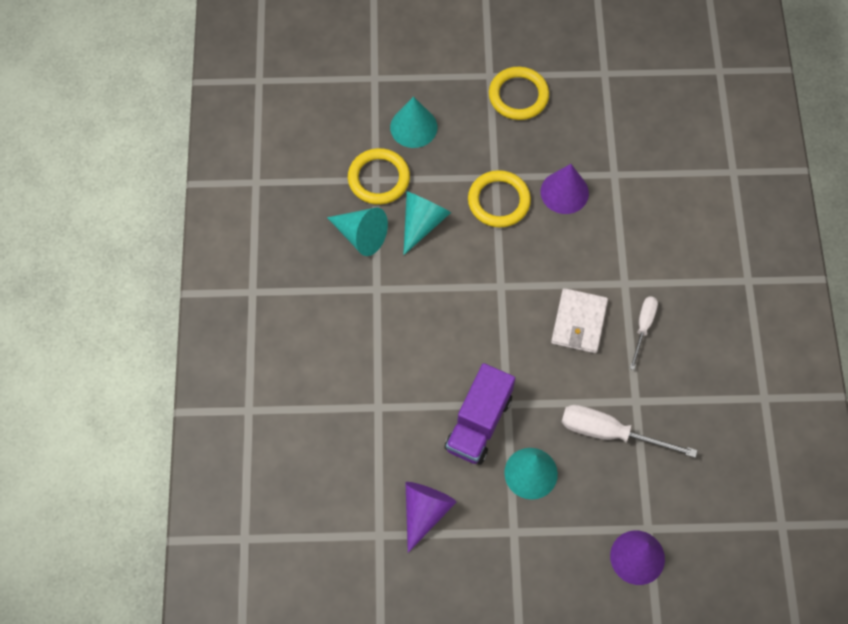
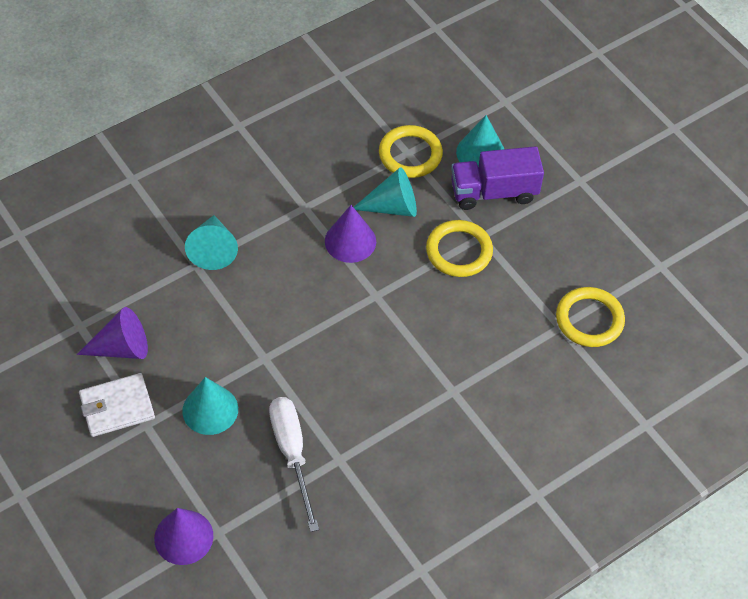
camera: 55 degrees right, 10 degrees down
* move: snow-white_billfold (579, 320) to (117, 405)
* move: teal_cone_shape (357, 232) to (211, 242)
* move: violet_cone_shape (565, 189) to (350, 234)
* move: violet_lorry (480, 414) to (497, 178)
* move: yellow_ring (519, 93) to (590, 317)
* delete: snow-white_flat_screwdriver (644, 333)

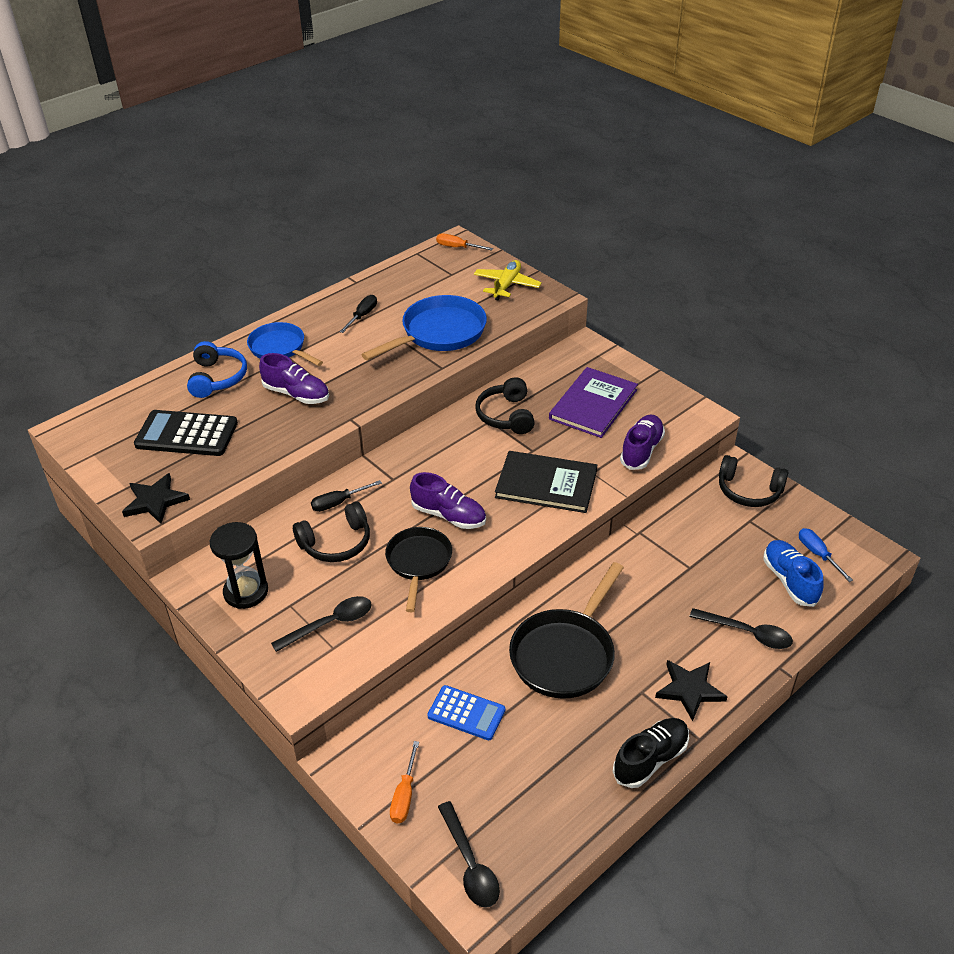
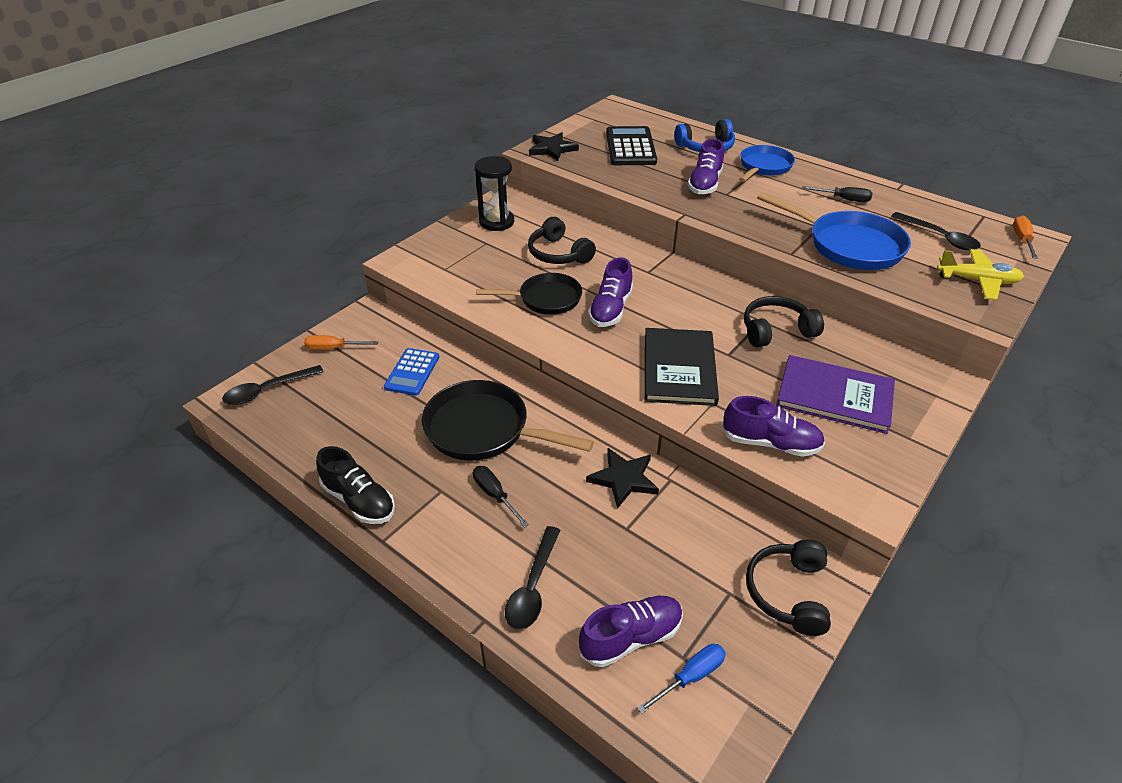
camera: 80 degrees right, 0 degrees up
* move: jet-black_flat_screwdriver (346, 496) to (501, 497)
* recolor: blue_sneaker (793, 573) to violet_sneaker (631, 631)
* move: jet-black_star (691, 690) to (622, 478)
* move: jet-black_spoon (321, 624) to (936, 231)

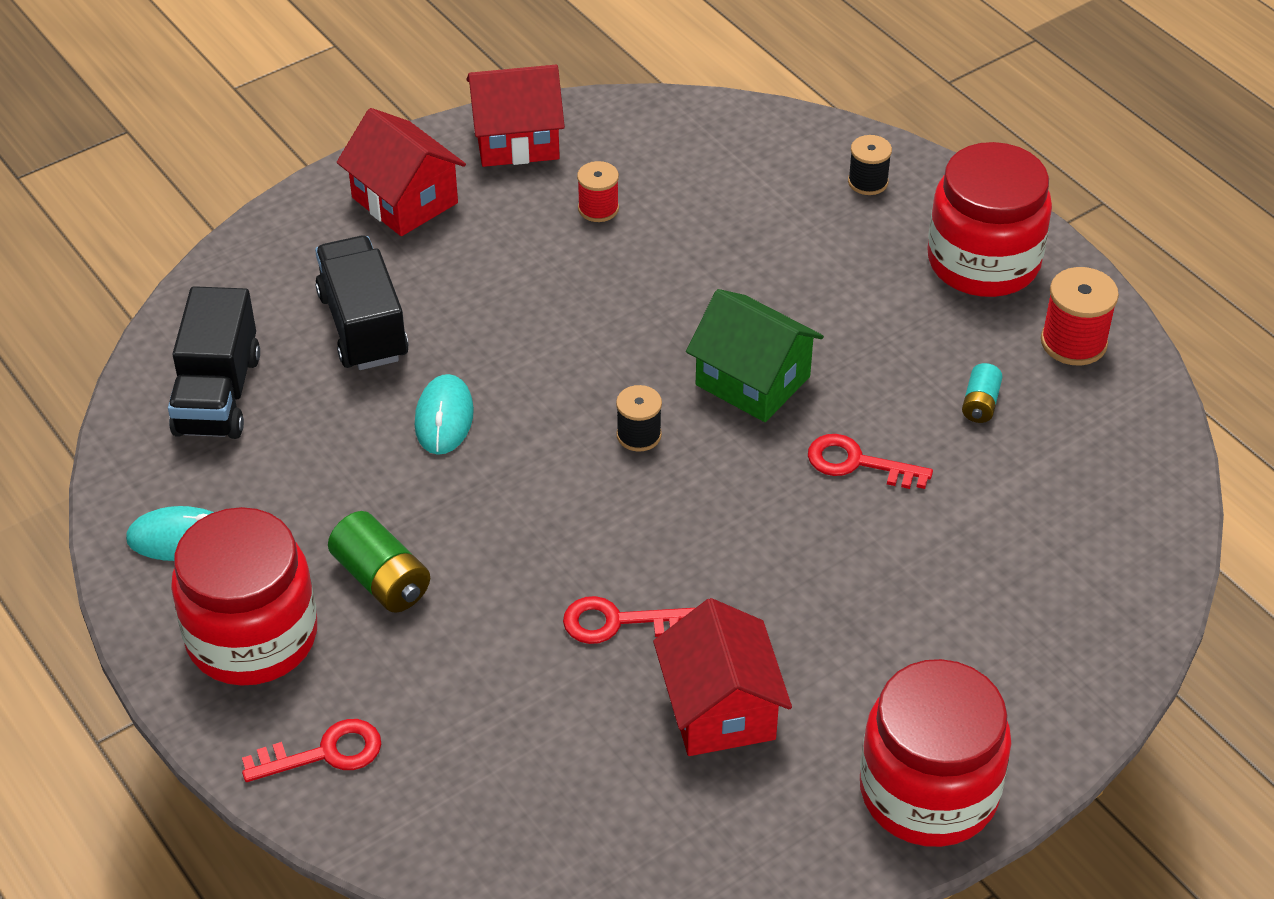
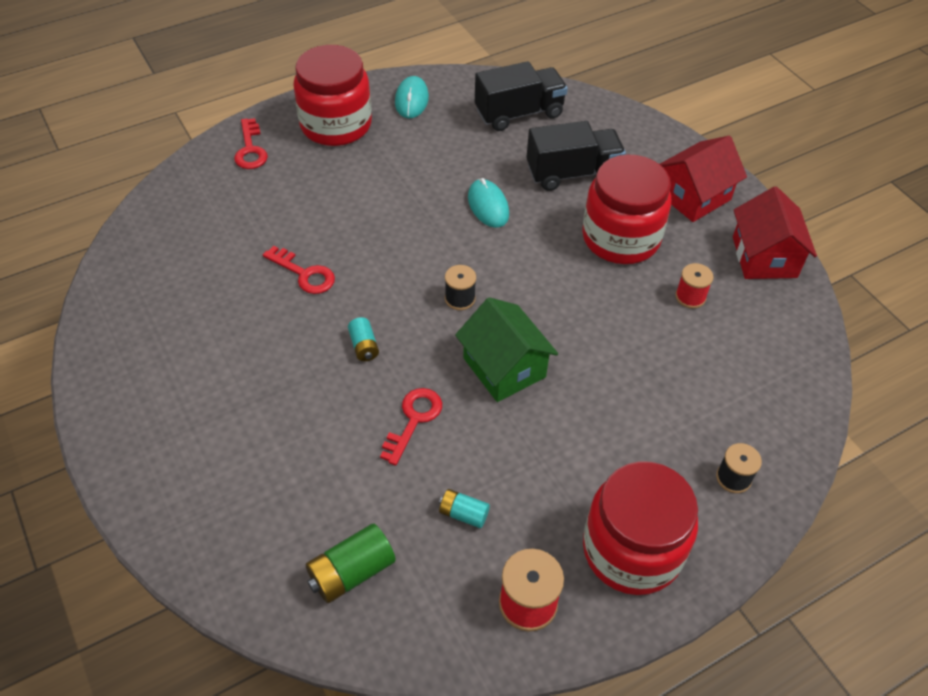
camera: 95 degrees right, 5 degrees up
* rotate: scarlet_key (629, 620) = (299, 270) 120 degrees clockwise
* move: leaf-green_power_cell (379, 562) to (351, 563)
* insert: teal_power_cell (363, 339)
* rotate: leaf-green_house (755, 355) = (506, 349) 75 degrees counterclockwise
* rotate: teal_computer_mouse (444, 414) = (488, 203) 60 degrees clockwise
* rotate: jet-black_lorry (214, 362) = (521, 96) 150 degrees clockwise
* move: scarlet_preserve_jar (935, 753) to (626, 209)
* delete: scarlet_house (722, 677)

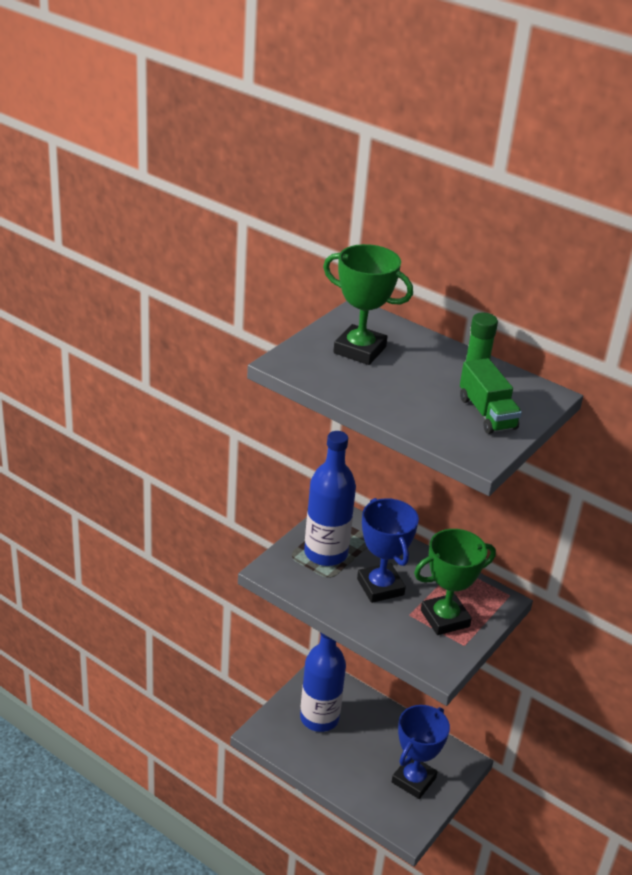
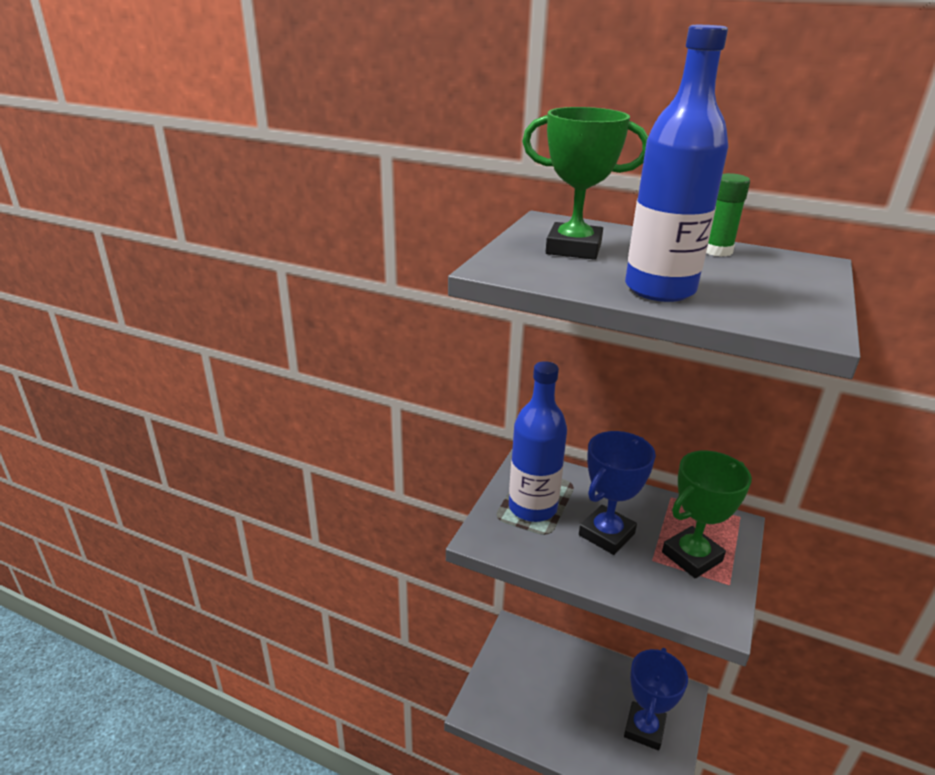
camera: 10 degrees left, 5 degrees down
* rotate: blue_award_cup (388, 550) = (617, 493) 75 degrees clockwise
* move: blue_drink_bottle (323, 682) to (676, 163)
* delete: leaf-green_lorry (491, 396)

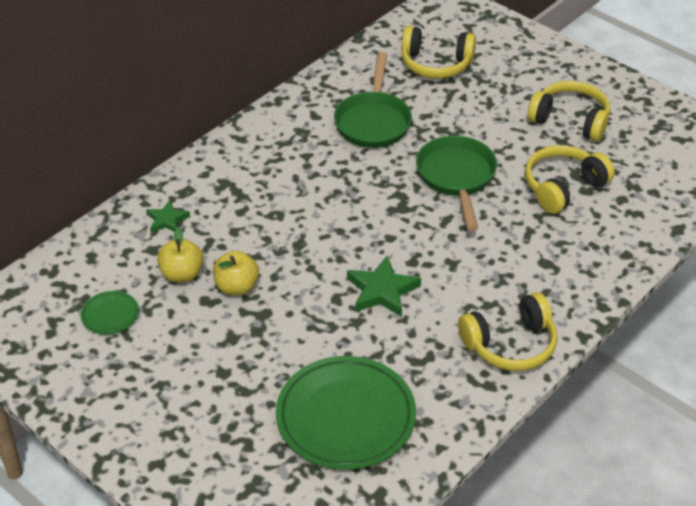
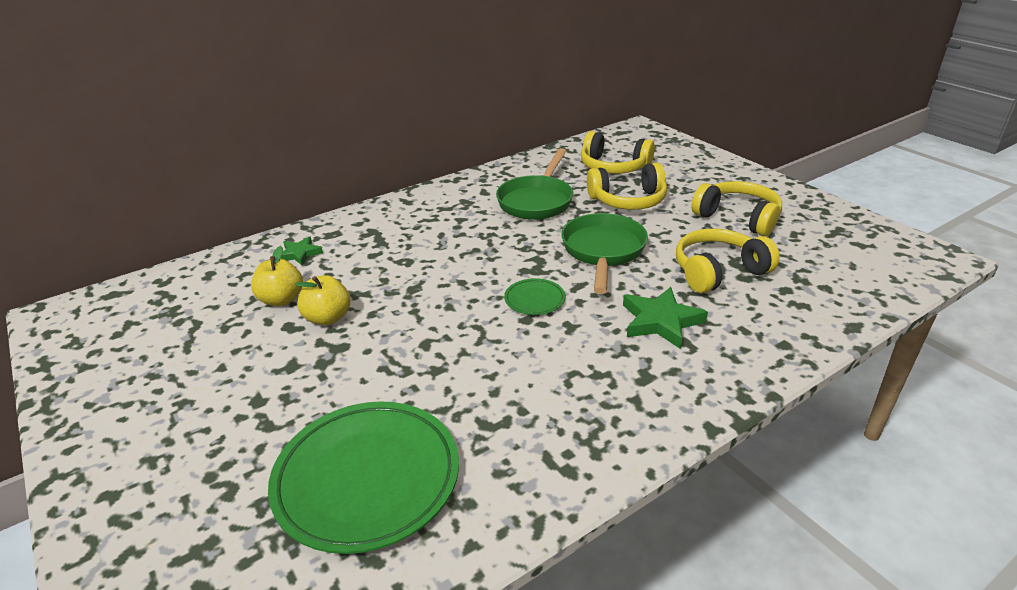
camera: 15 degrees right, 10 degrees down
* move: leaf-green_flat_dish (109, 313) to (535, 296)
* move: yellow_headset (507, 331) to (627, 186)
* move: leaf-green_star (384, 286) to (665, 318)

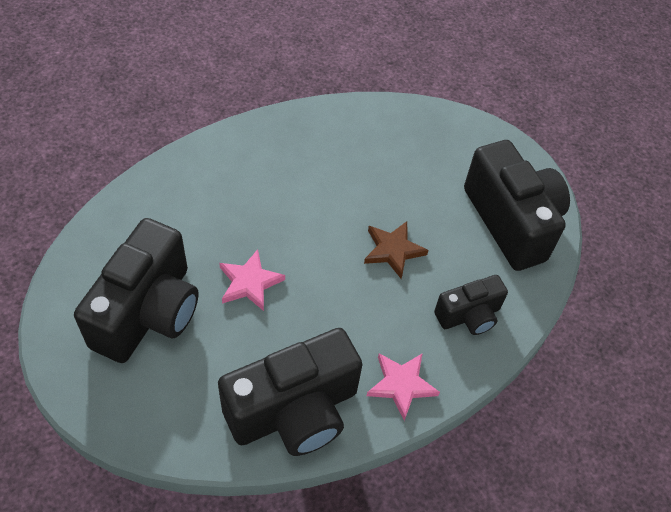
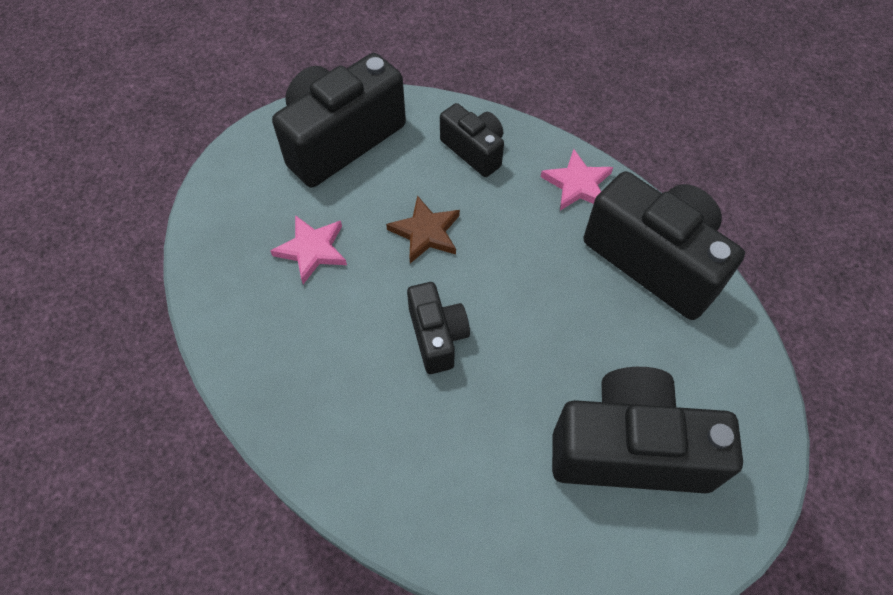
camera: 105 degrees left, 5 degrees up
* move: rosy_star (252, 280) to (308, 249)
* insert: jet-black_compact_camera (438, 328)

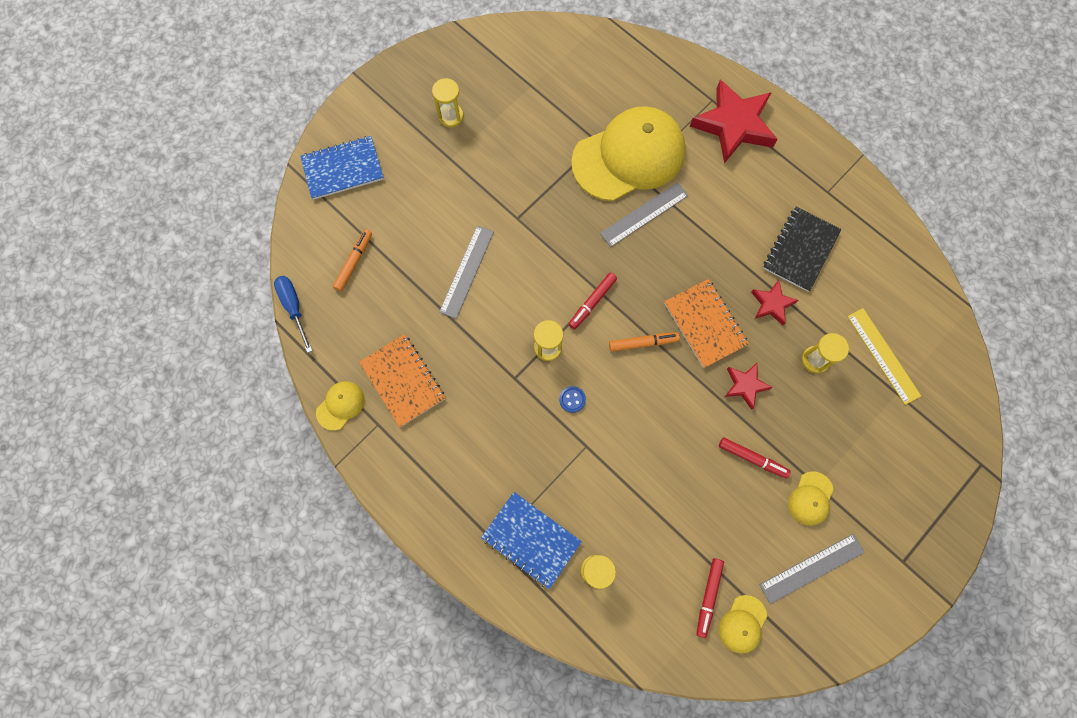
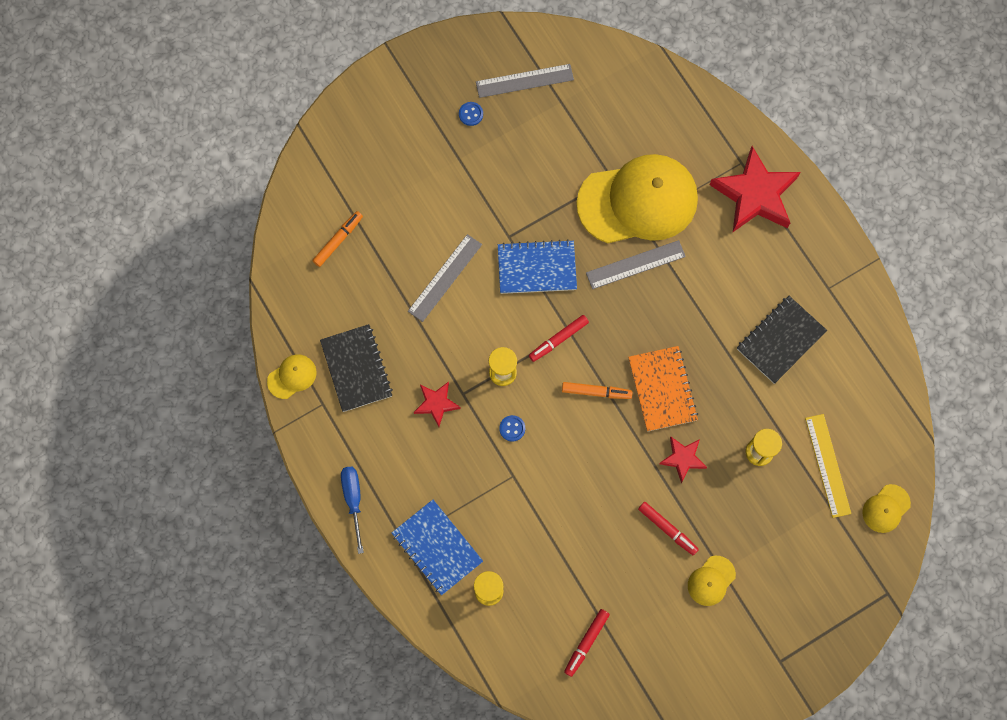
camera: 15 degrees right, 0 degrees up
* recolor: orange_notebook (402, 380) to jet-black_notebook (356, 368)
* move: blue_flat_screwdriver (293, 314) to (352, 510)
* move: scarlet_star (775, 302) to (437, 404)
* replace: yellow_sandglass (447, 102) to blue_sewing_button (471, 114)
* move: grey_straightedge (812, 569) to (525, 81)
* move: blue_notebook (342, 168) to (537, 266)
* move: yellow_peaked_cap (743, 624) to (886, 508)

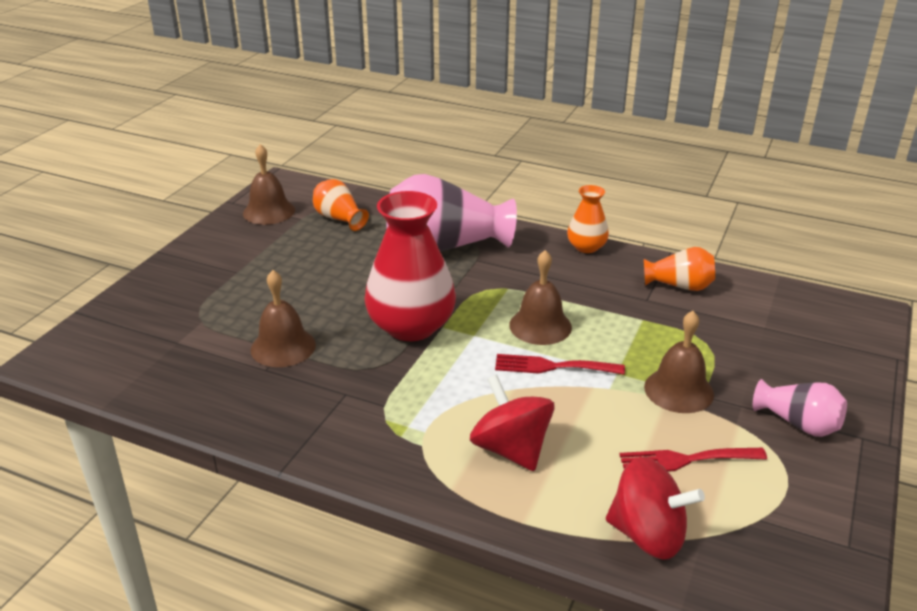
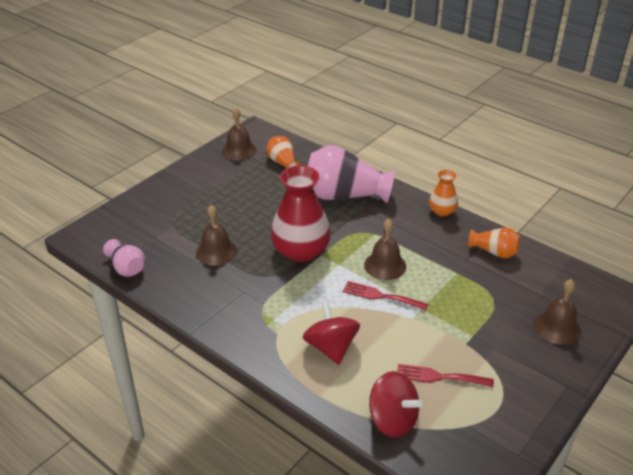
camera: 15 degrees right, 5 degrees up
* move: rosy_flower_vase (800, 408) to (124, 258)
* move: russet_bell (679, 362) to (557, 312)

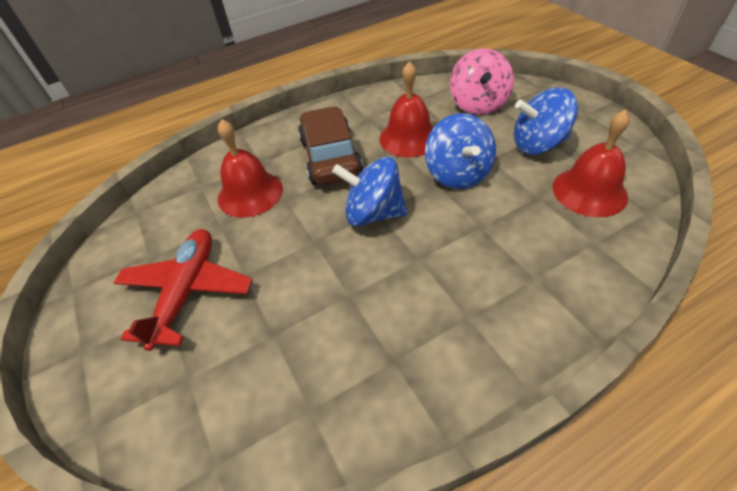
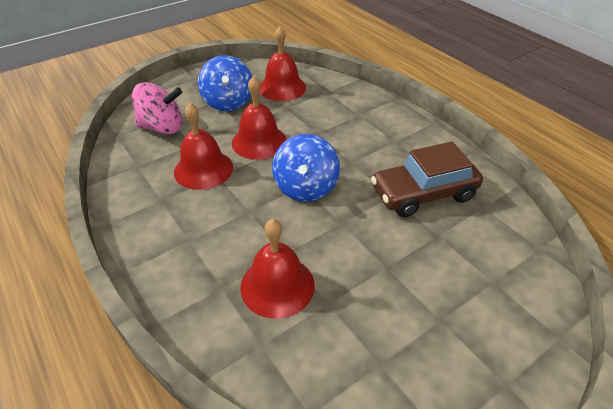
camera: 100 degrees left, 5 degrees down
* replace: blue_toy_top (460, 151) to scarlet_bell (259, 118)
* move: russet_automobile (330, 145) to (427, 179)
* delete: scarlet_aeroplane (183, 290)

